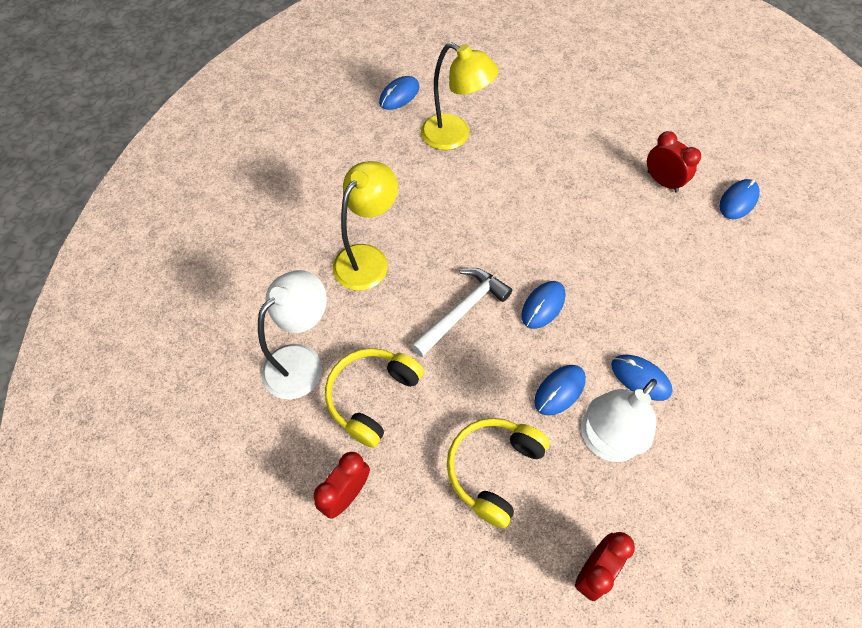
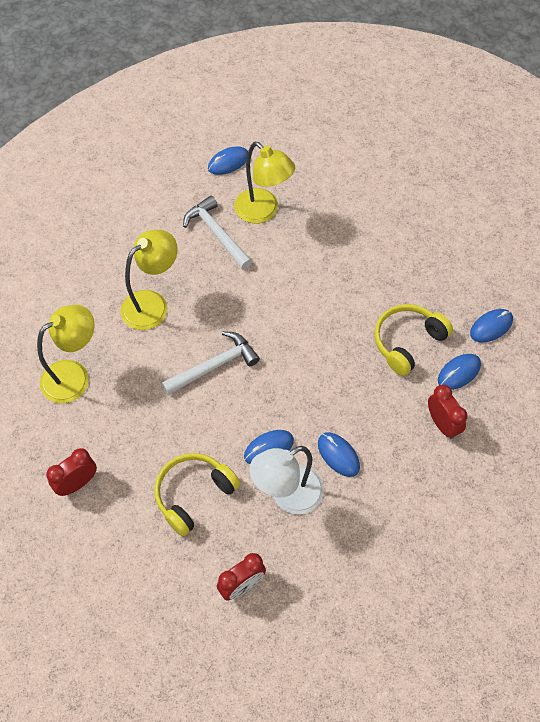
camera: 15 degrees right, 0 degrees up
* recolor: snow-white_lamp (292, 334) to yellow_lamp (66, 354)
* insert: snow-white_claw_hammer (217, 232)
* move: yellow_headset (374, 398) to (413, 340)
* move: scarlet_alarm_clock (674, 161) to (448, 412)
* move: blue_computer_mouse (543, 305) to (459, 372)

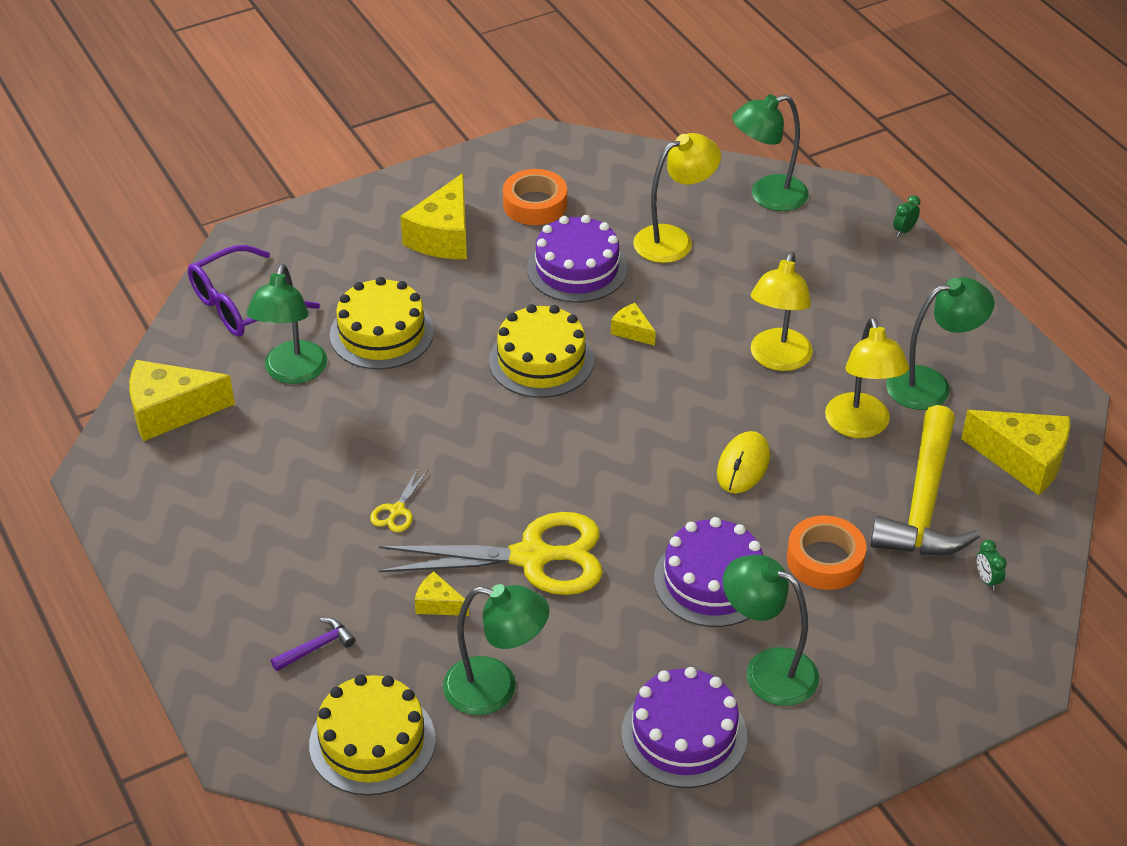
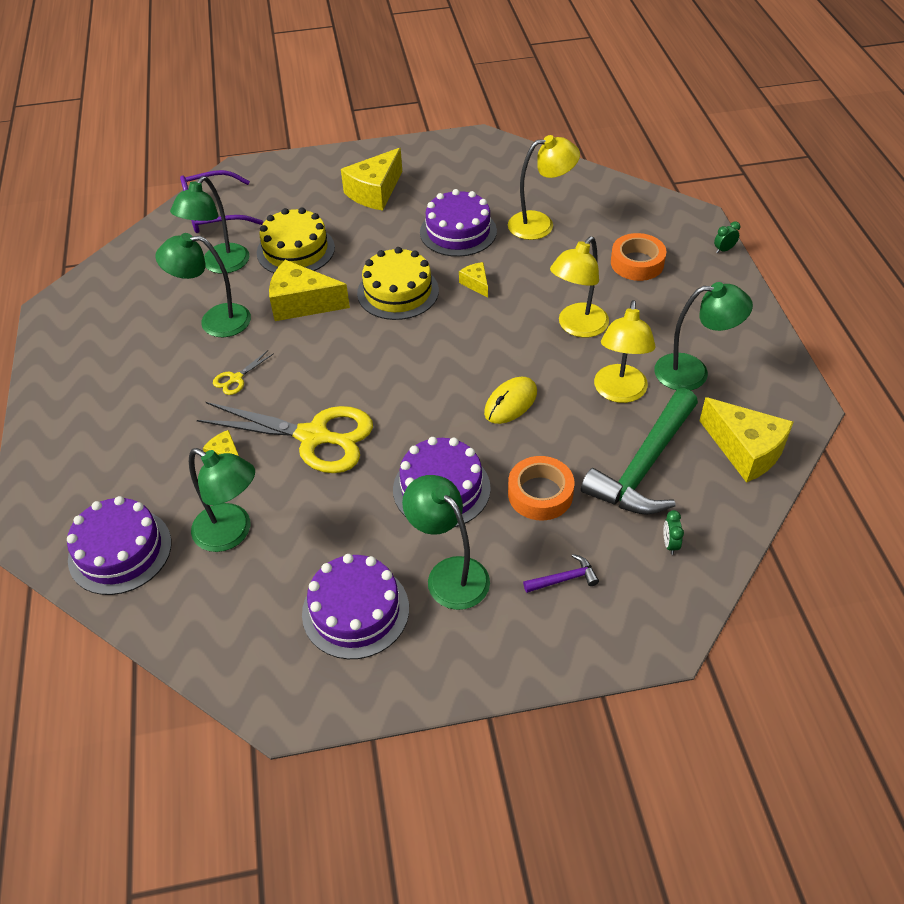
camera: 20 degrees right, 5 degrees up
* recolor: yellow_layer_cake (372, 734) to violet_layer_cake (119, 545)
* move: leaf-green_lamp (770, 152) to (203, 285)
* move: yellow_cheese_wedge (182, 400) to (309, 290)
* move: violet_claw_hammer (313, 644) to (561, 573)
* recolor: yellow_claw_hammer (925, 480) to leaf-green_claw_hammer (639, 451)
* move: orange_roll_of_tape (535, 197) to (638, 257)

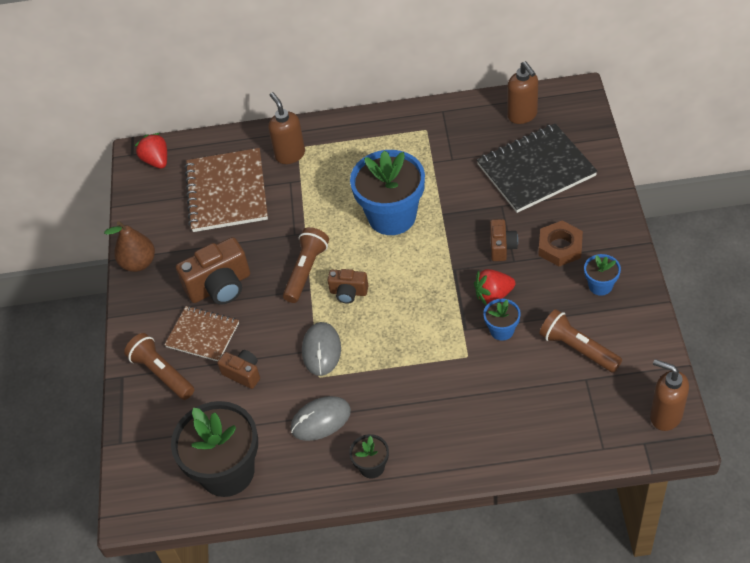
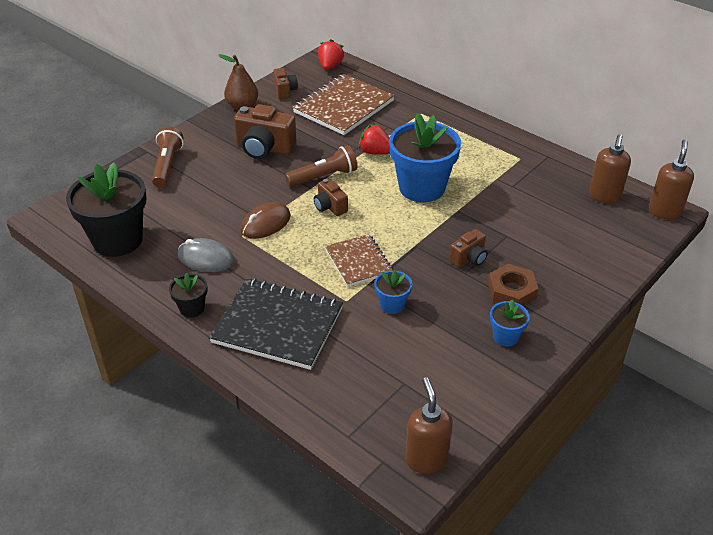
camera: 40 degrees right, 10 degrees down
* move: jet-black_notebook (537, 168) to (276, 324)
* recolor: grey_computer_mouse (321, 349) to russet_computer_mouse (265, 220)
* move: russet_compact_camera (238, 369) to (285, 83)
* move: russet_notebook (201, 333) to (359, 260)
* move: scarlet_toy_strawberry (495, 287) to (374, 139)
* move: russet_soap_pump (286, 128) to (671, 180)
* delete: russet_flashlight (580, 341)

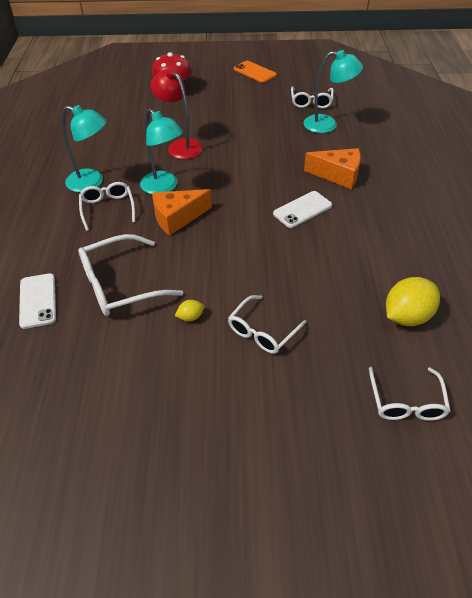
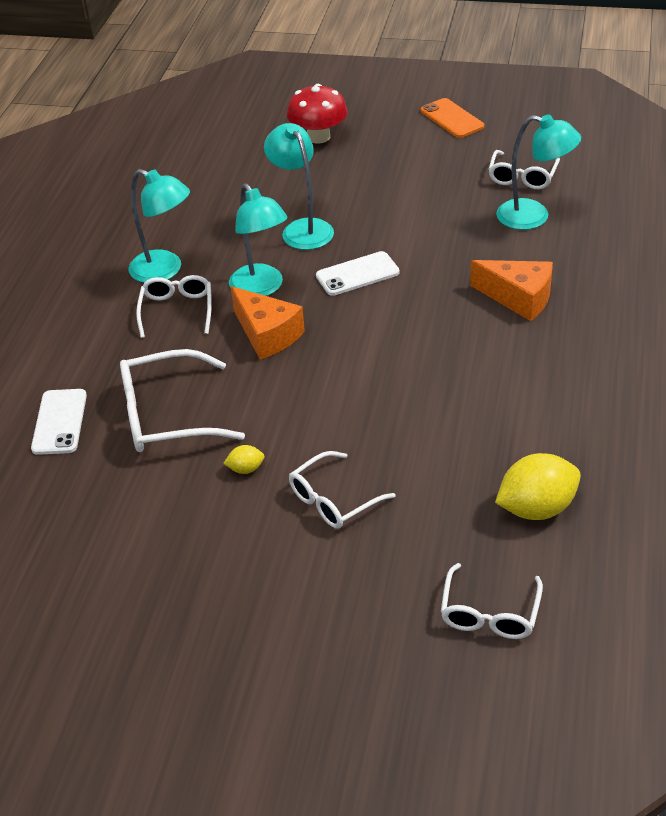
camera: 15 degrees right, 5 degrees down
* rotate: orange_cheese_wedge (182, 212) = (268, 322) 120 degrees counterclockwise
* recolor: scarlet_lamp (177, 113) to teal_lamp (299, 186)
* move: snow-white_phone (302, 209) to (358, 273)

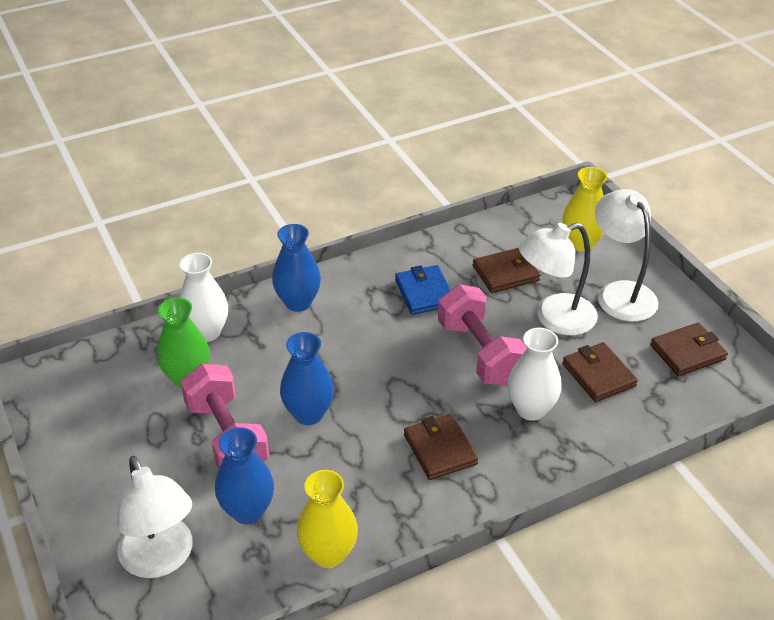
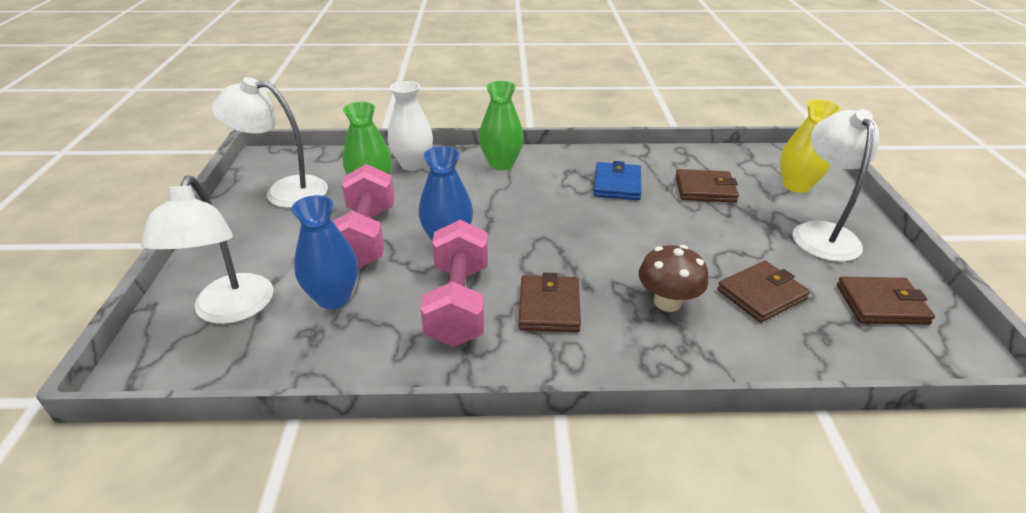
camera: 25 degrees right, 5 degrees down
* move: snow-white_lamp (558, 279) to (269, 142)
* move: rosy_free_weight (482, 335) to (454, 283)
* recolor: blue_flower_vase (296, 268) to leaf-green_flower_vase (501, 125)
* replace: snow-white_flower_vase (534, 374) to russet_fungus (673, 278)
* rotate: russet_billfold (600, 372) = (763, 292) 60 degrees clockwise
* delete: yellow_flower_vase (327, 519)

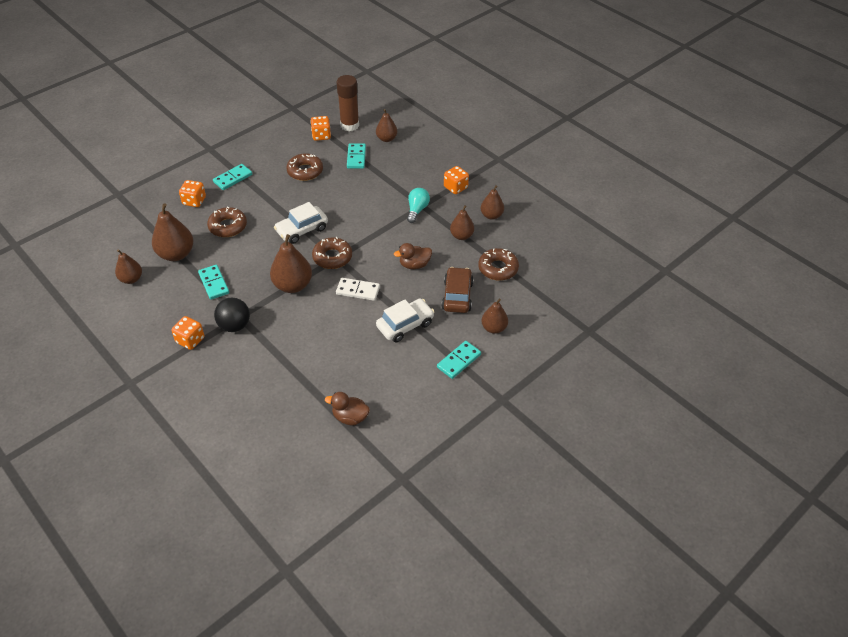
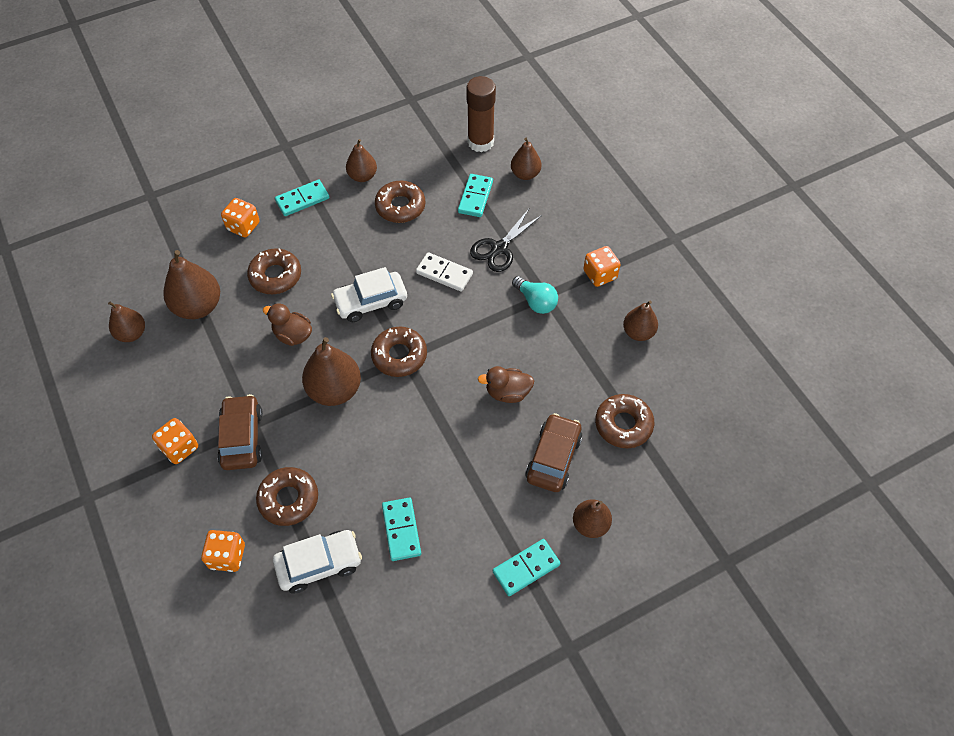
camera: 15 degrees right, 10 degrees up
* move: orange_game_die (320, 128) to (223, 551)
* replace: jet-black_sphere (232, 315) to russet_automobile (240, 432)
* insert: russet_doughnut (287, 496)
* move: russet_duck (347, 408) to (287, 324)
* move: snow-white_automobile (405, 320) to (317, 562)
* move: russet_pear_fruit (462, 222) to (361, 160)
* move: teal_domino (213, 282) to (401, 529)
* move: snow-white_domino (358, 289) to (444, 272)
* insert: jet-black_shears (506, 240)
* rotate: teal_light_bulb (418, 205) = (535, 295) 105 degrees clockwise

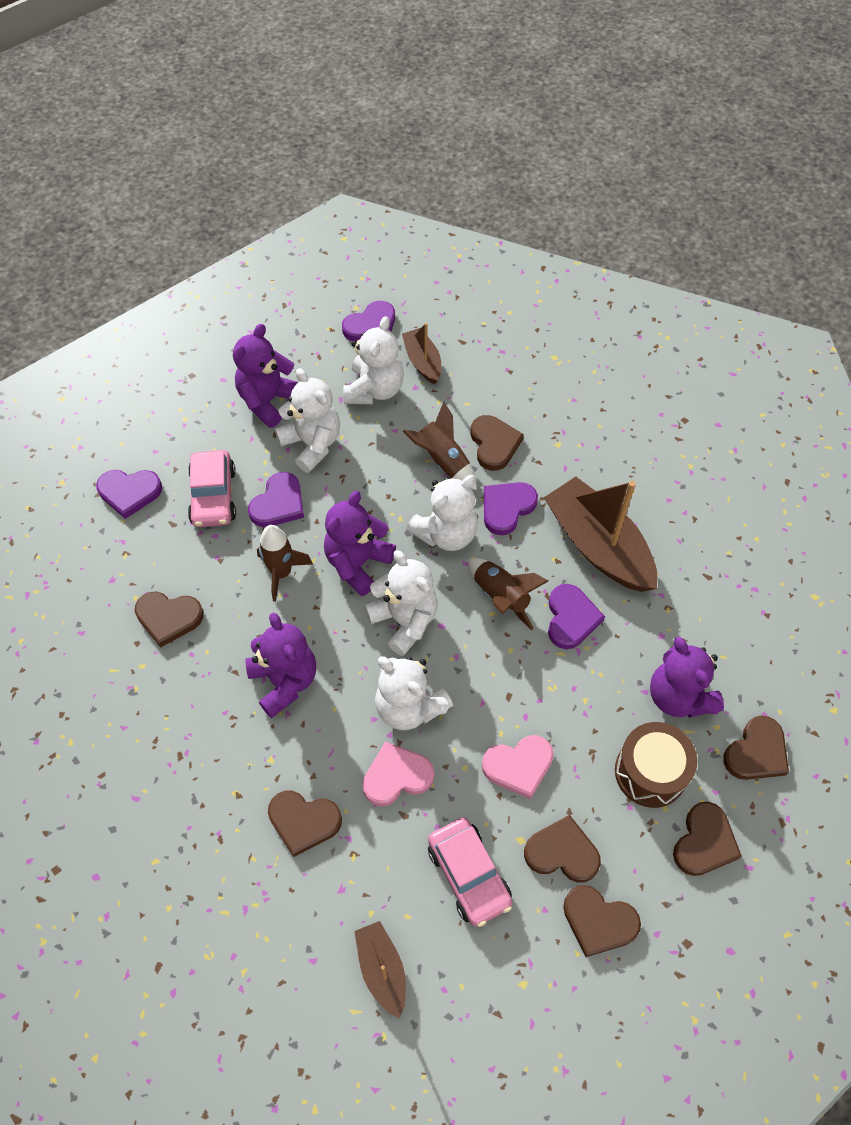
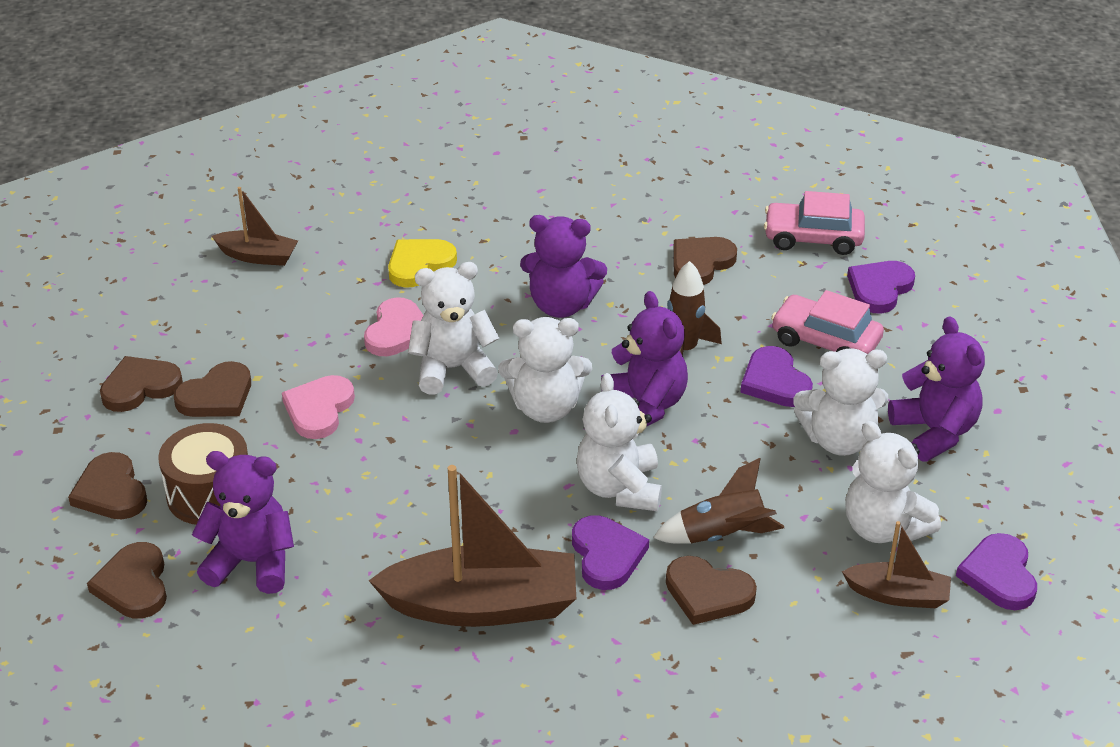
camera: 125 degrees right, 20 degrees down
* recolor: russet_heart_shape (305, 824) to yellow_heart_shape (422, 263)
* move: rosy_automobile (470, 872) to (814, 223)
* delete: russet_toy_rocket (508, 594)
* delete: violet_heart_shape (576, 616)

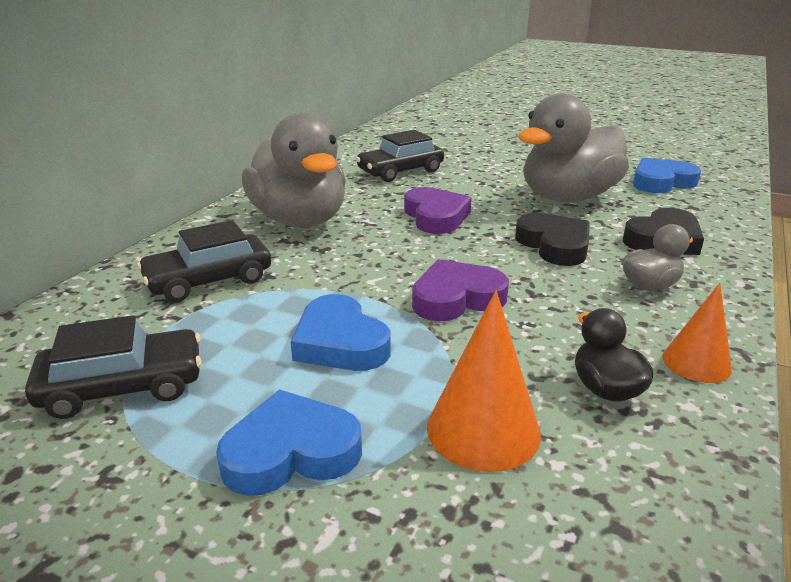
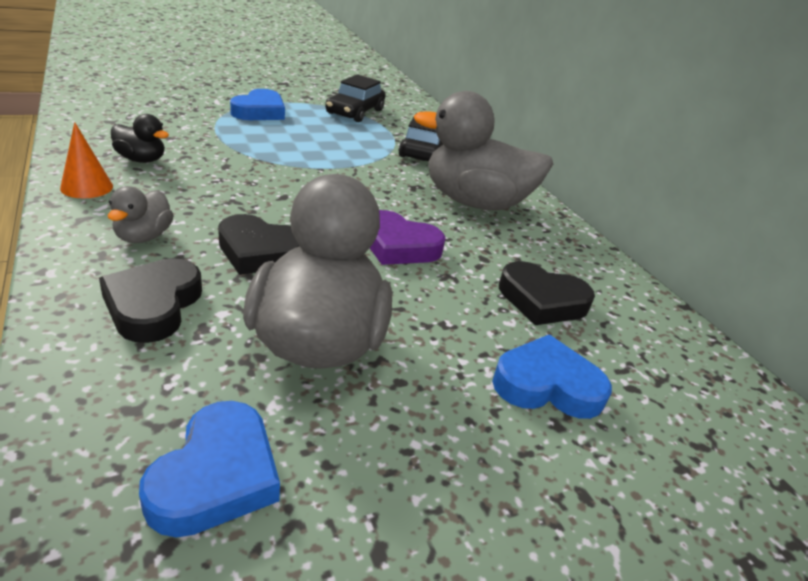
camera: 125 degrees right, 5 degrees up
* move: blue_heart_shape (340, 332) to (552, 377)
* replace: jet-black_automobile (400, 156) to jet-black_heart_shape (547, 293)
* delete: violet_heart_shape (460, 290)
* delete: orange_cone_shape (484, 381)

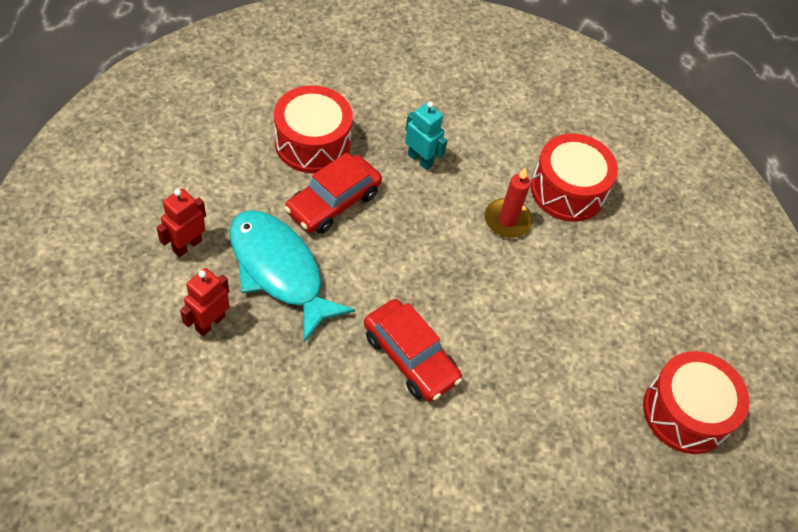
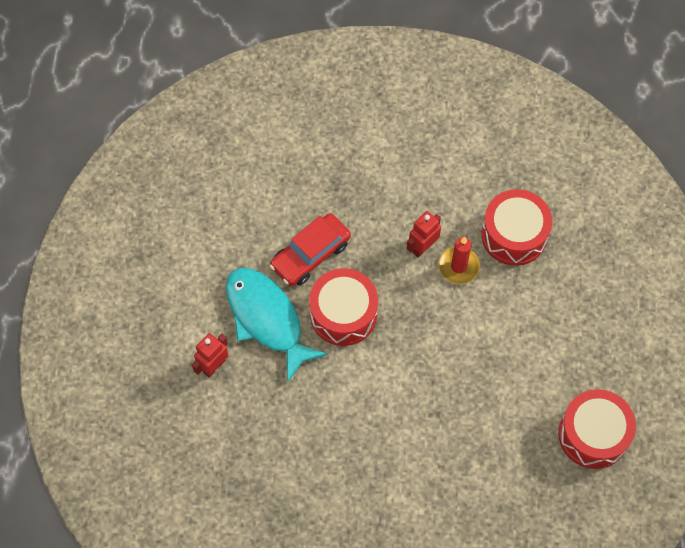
camera: 10 degrees right, 10 degrees up
* move: scarlet_drum (313, 129) to (343, 307)
* move: scarlet_toy_robot (181, 222) to (423, 234)
* delete: scarlet_automobile (413, 350)
* delete: teal_toy_robot (426, 135)

